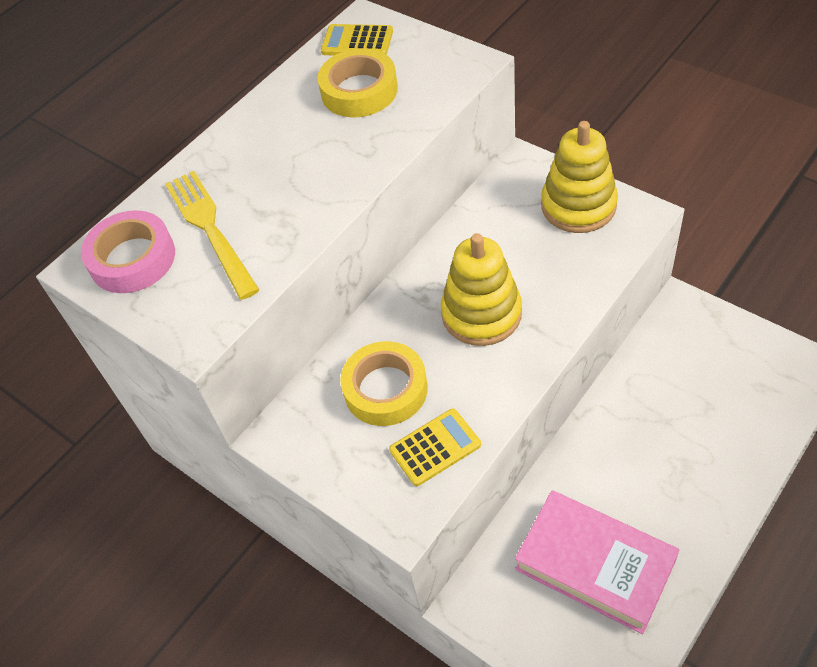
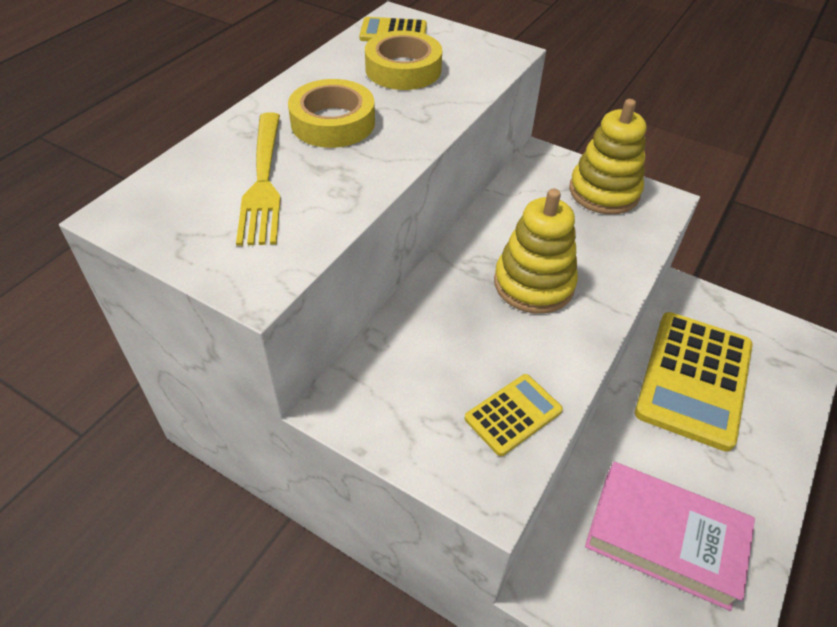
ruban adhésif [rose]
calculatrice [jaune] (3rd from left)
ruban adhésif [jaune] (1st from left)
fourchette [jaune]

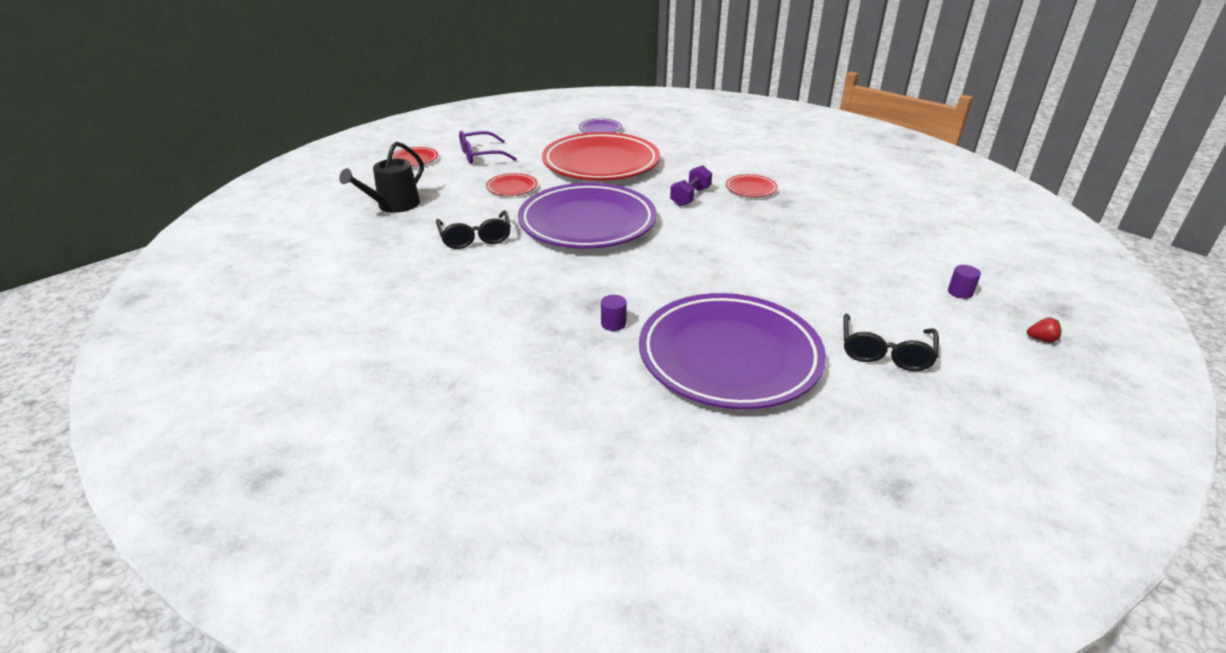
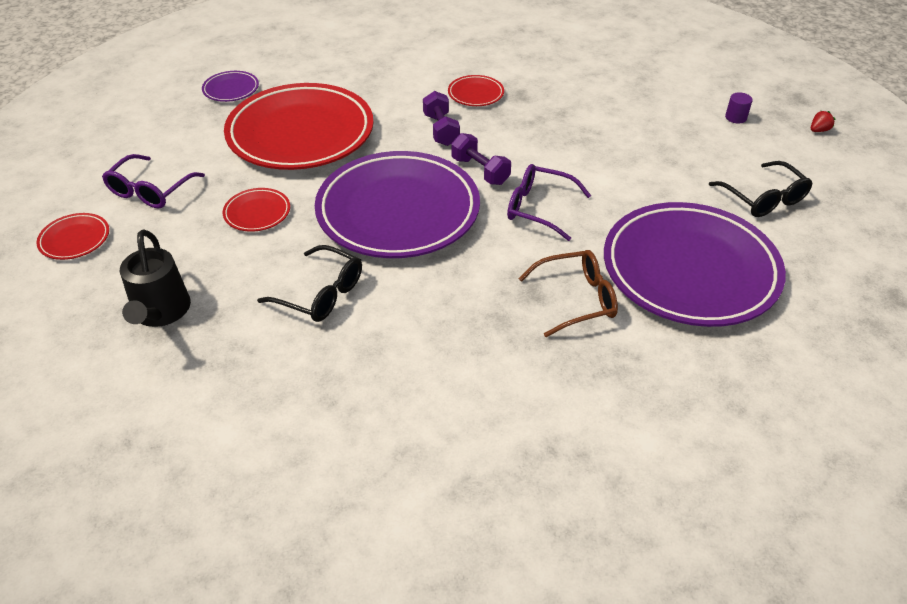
haltère [violet] (2nd from left)
lunettes [violet] (2nd from left)
lunettes [marron]

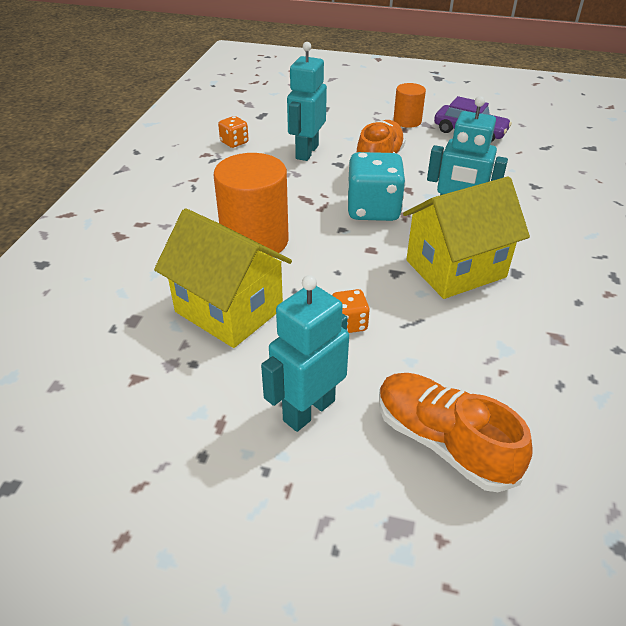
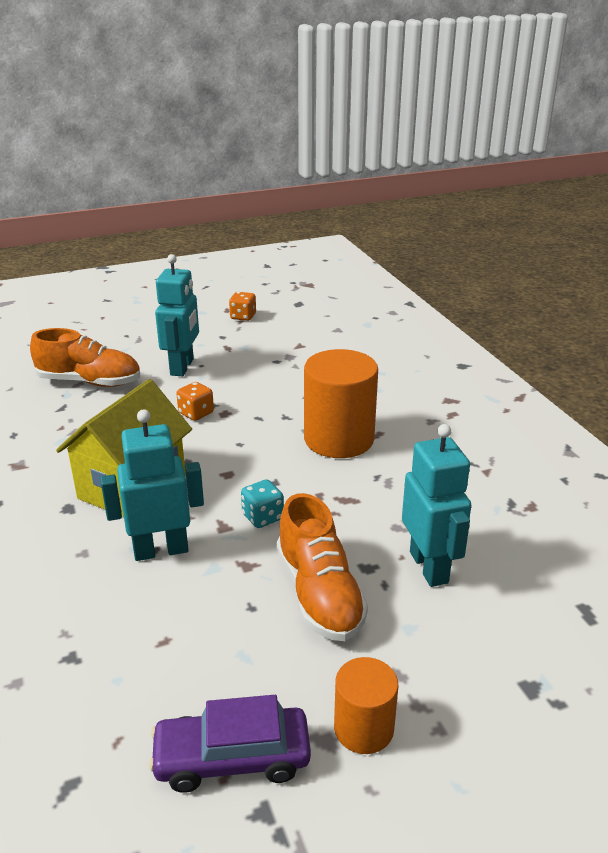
maison [jaune] (1st from left in the first image)
dé [orange] (2nd from left)
dé [turquoise]

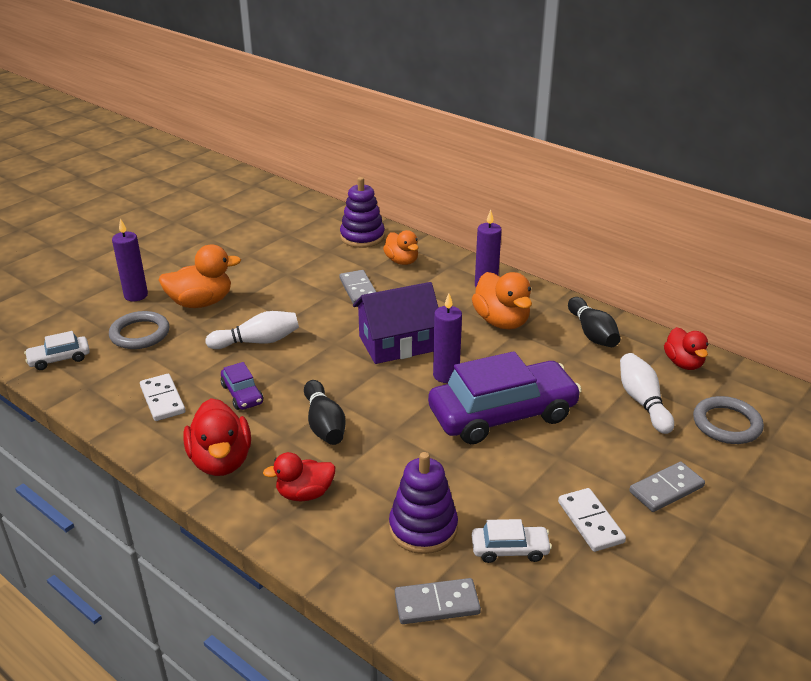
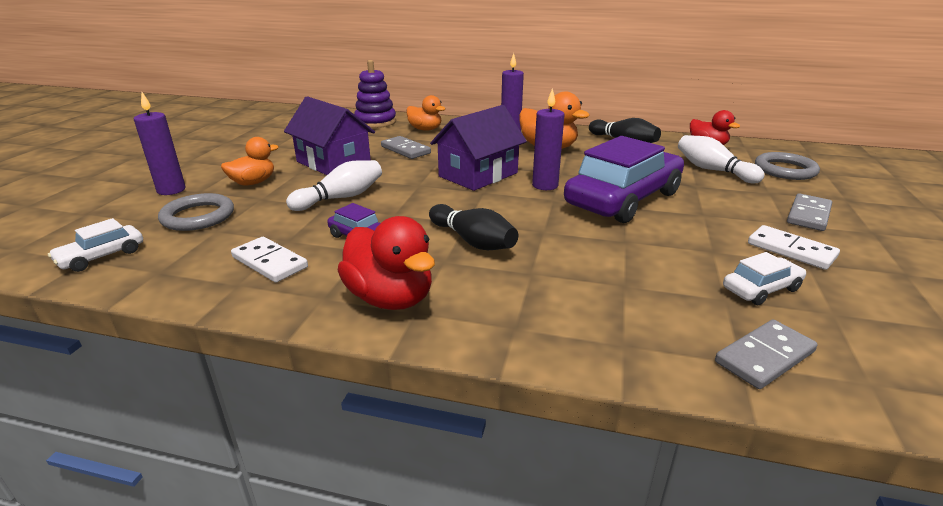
canard [rouge] (2nd from left in the first image)
jouet à empiler [violet] (2nd from left in the first image)
maison [violet] (1st from left)
canard [orange] (1st from left)

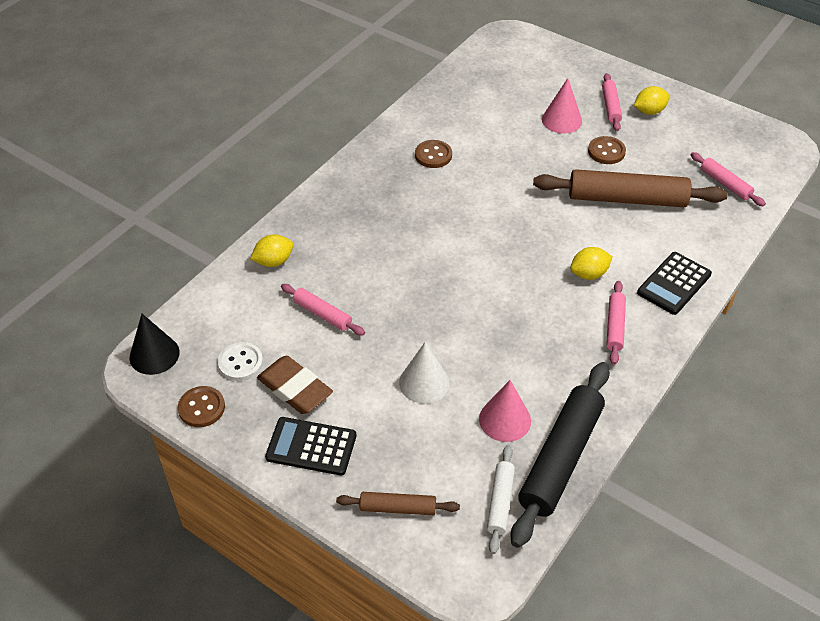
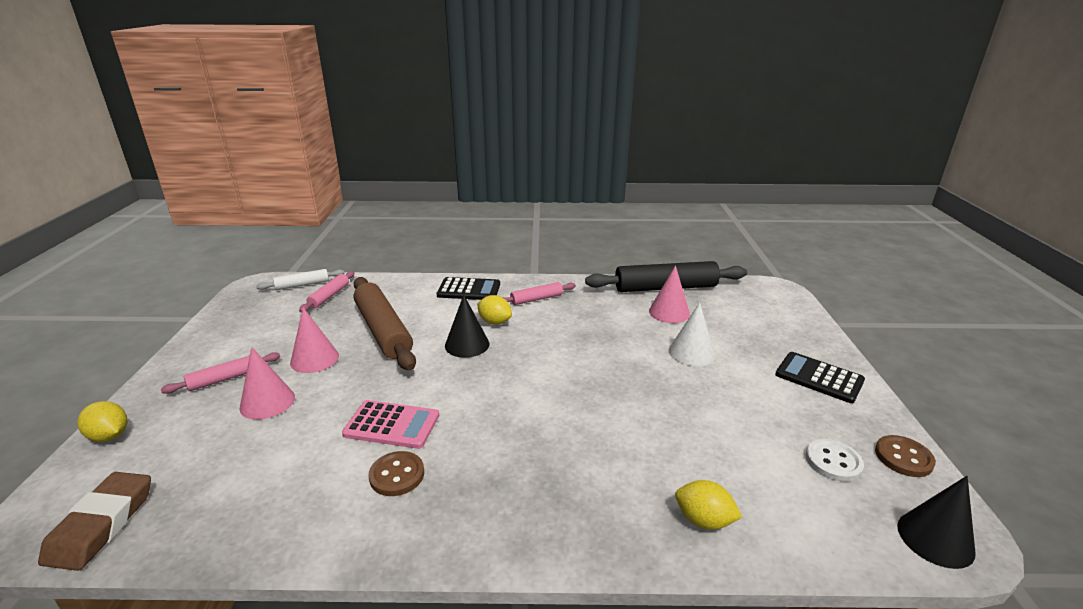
rouleau à pâtisserie [rose] (1st from left in the first image)
rouleau à pâtisserie [marron] (1st from left in the first image)
calculatrice [rose]
cône [noir] (1st from left)
gomme [marron]
rouleau à pâtisserie [blanc]
citron [jaune] (1st from left)
cône [rose] (2nd from left)
calculatrice [noir] (2nd from left)

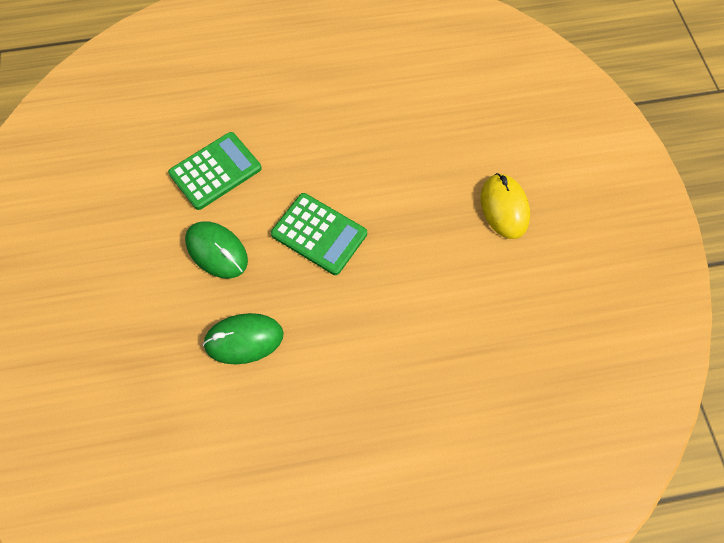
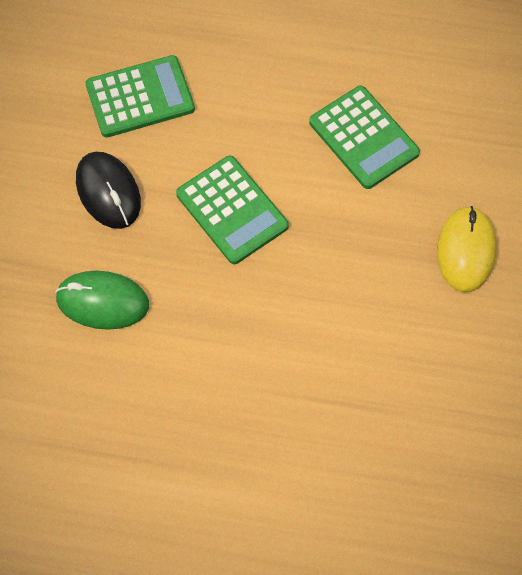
calculatrice [vert] (3rd from left)
souris [noir]

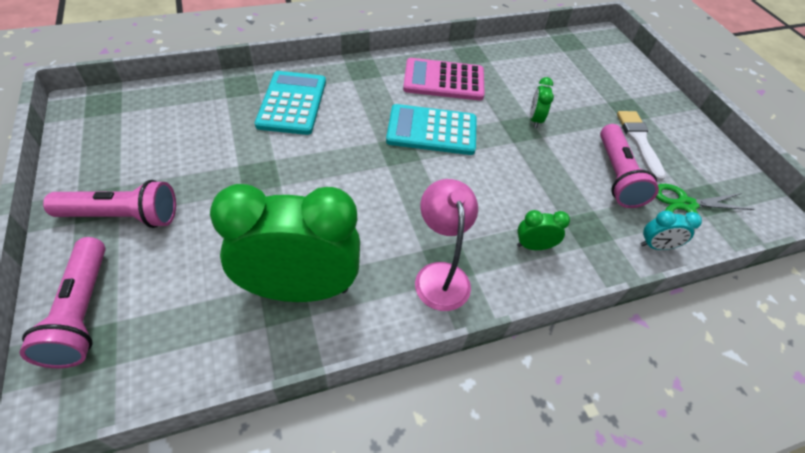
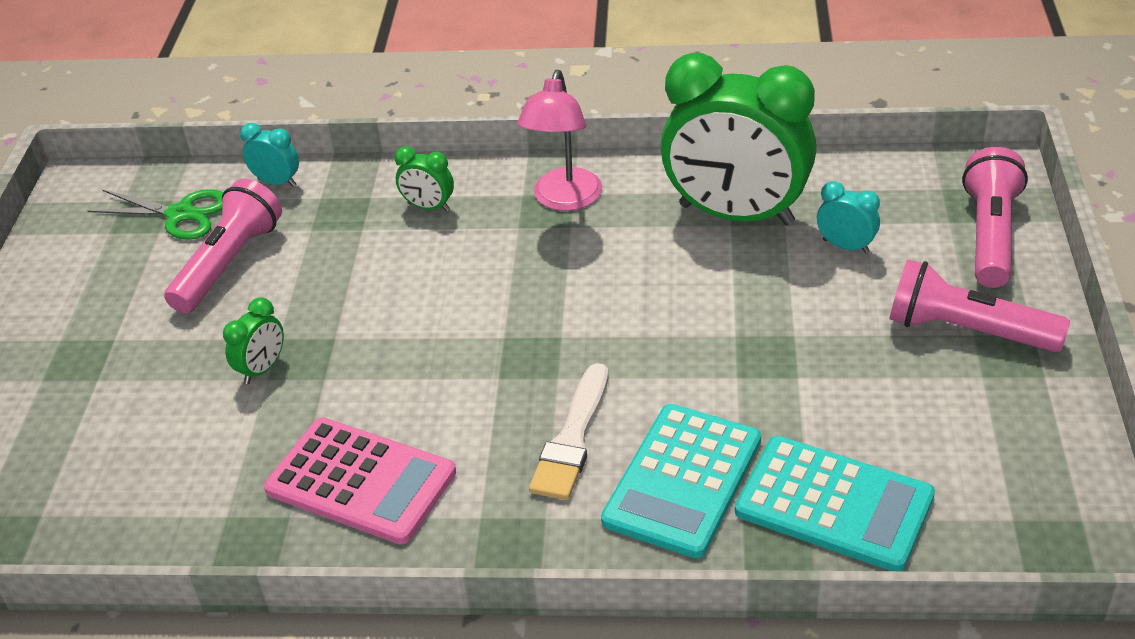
réveil [turquoise] (2nd from left)
calculatrice [turquoise] (2nd from left)
pinceau [blanc]

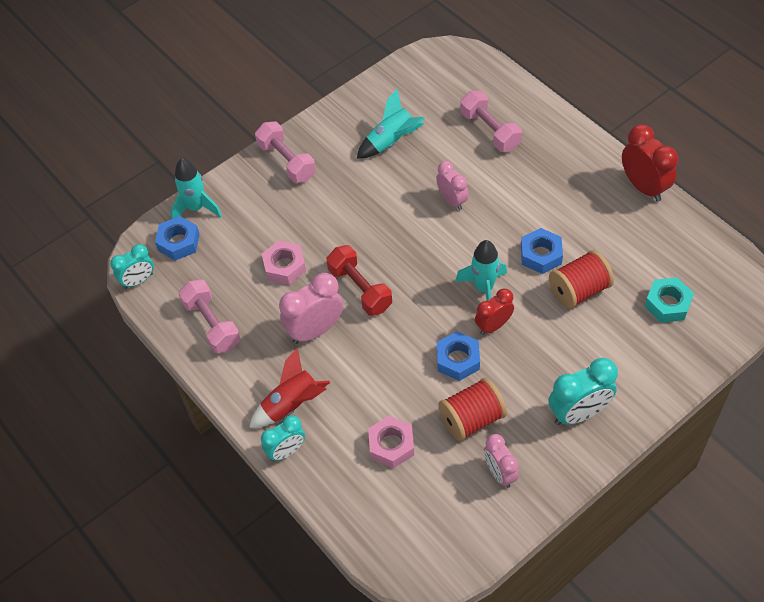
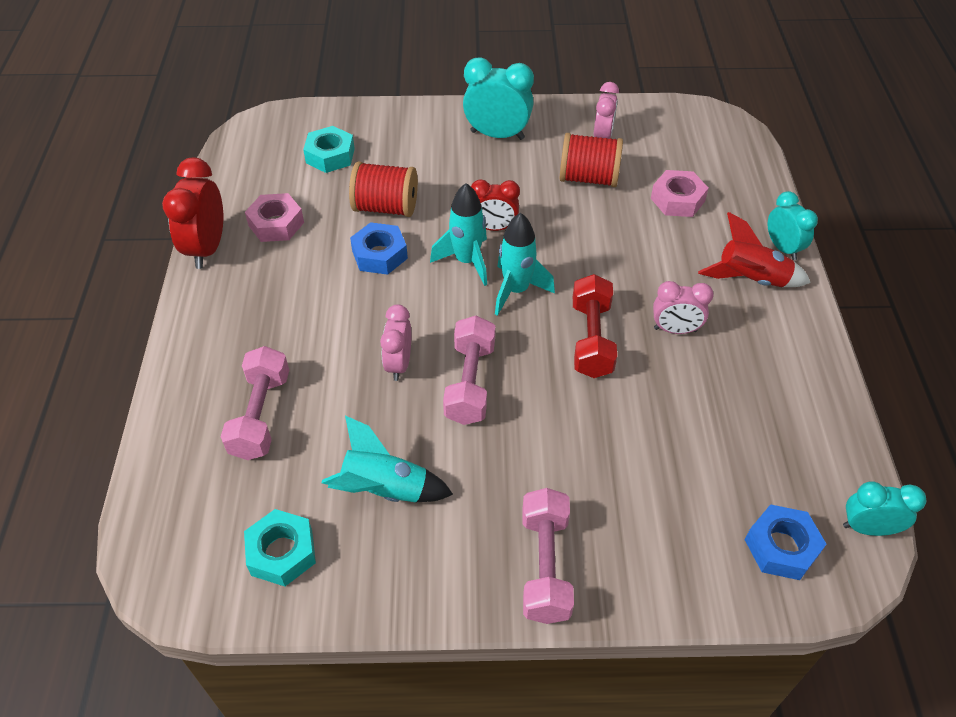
écrou [bleu] (2nd from left in the first image)
écrou [turquoise] (1st from left)
fusée [turquoise] (3rd from left)
haltère [rose] (2nd from left)
écrou [rose] (1st from left)
réveil [turquoise] (2nd from left)
réveil [rose] (3rd from left)

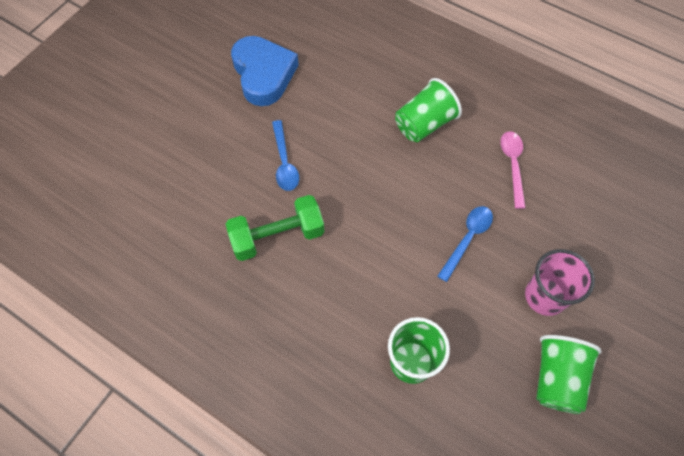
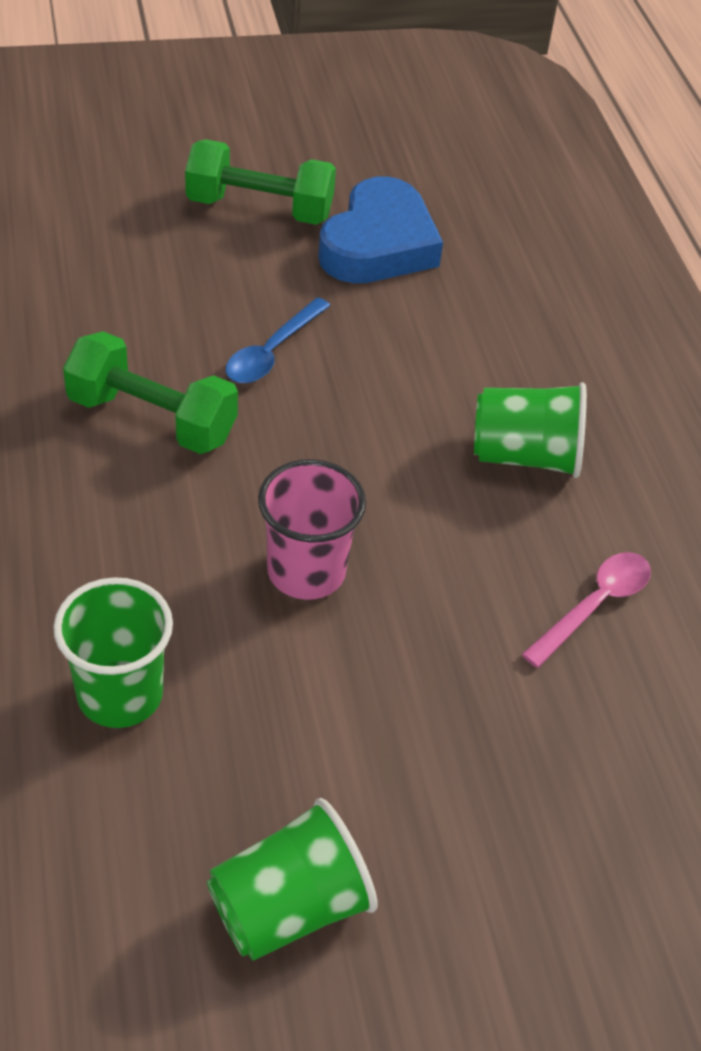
cuillère [bleu] (2nd from left in the first image)
haltère [vert] (2nd from left)
gobelet [rose]

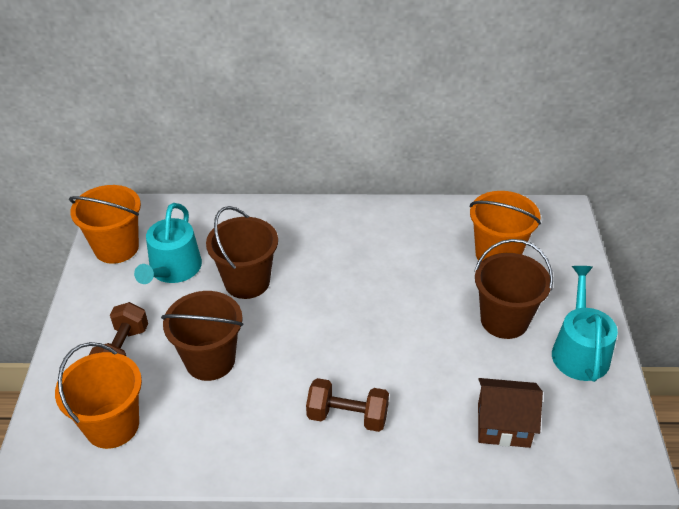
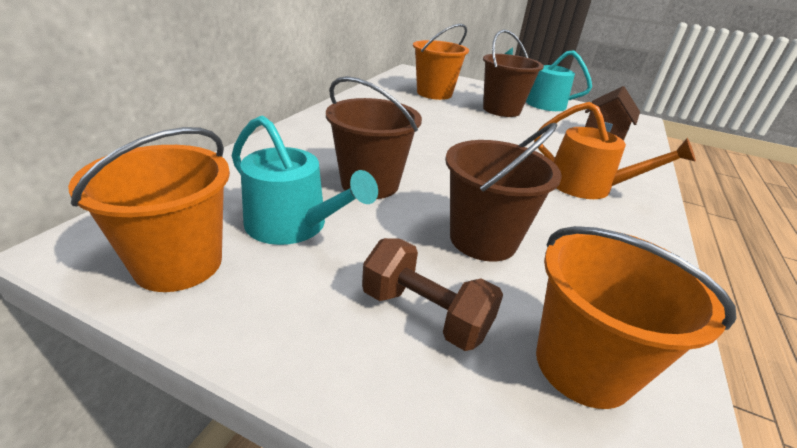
arrosoir [orange]

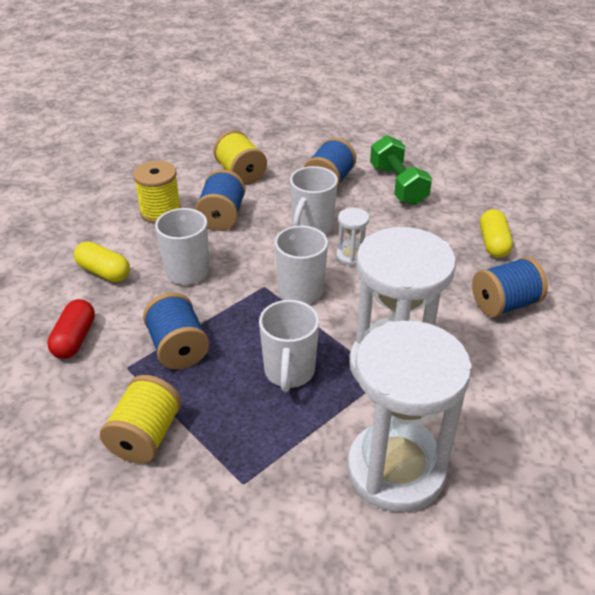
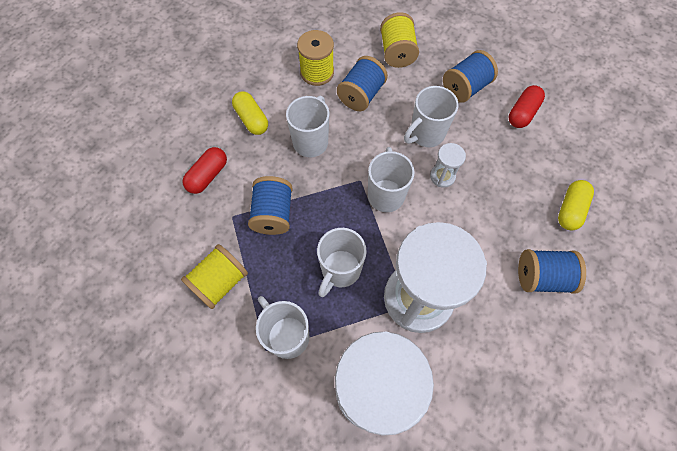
tasse [blanc] (1st from left)
gélule [rouge] (2nd from left)

